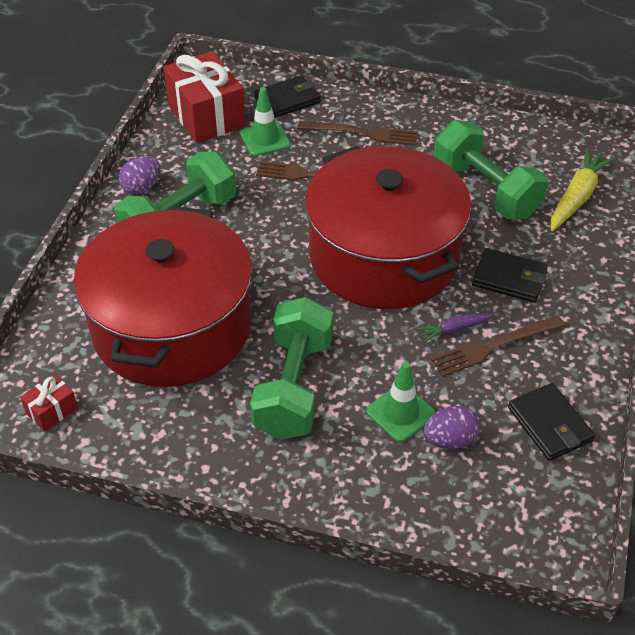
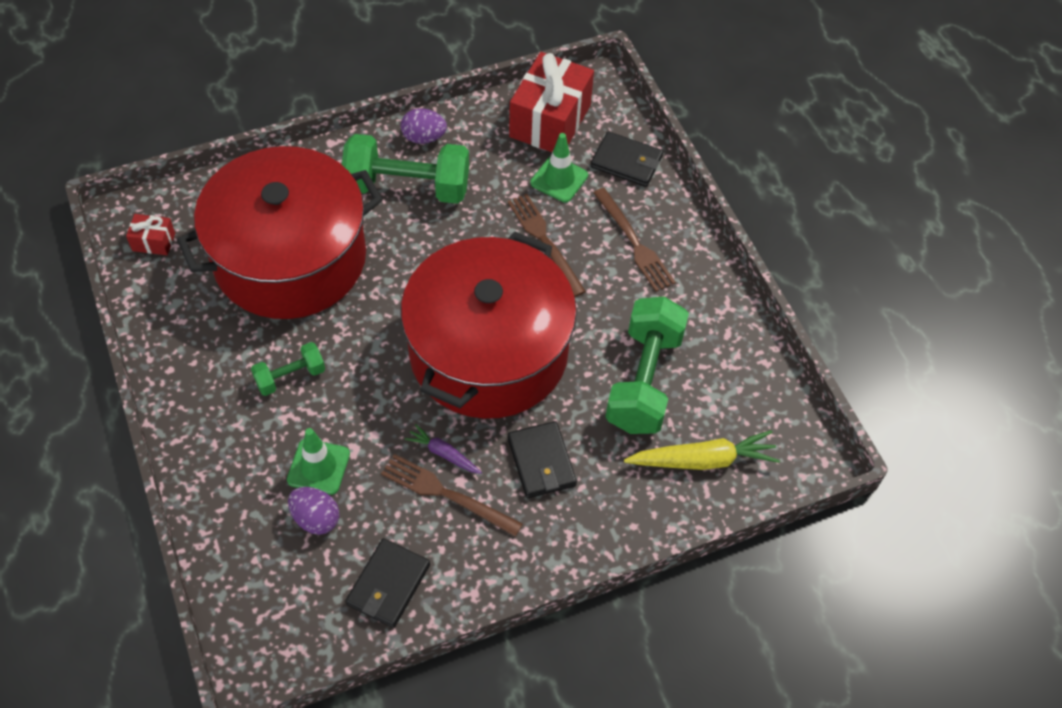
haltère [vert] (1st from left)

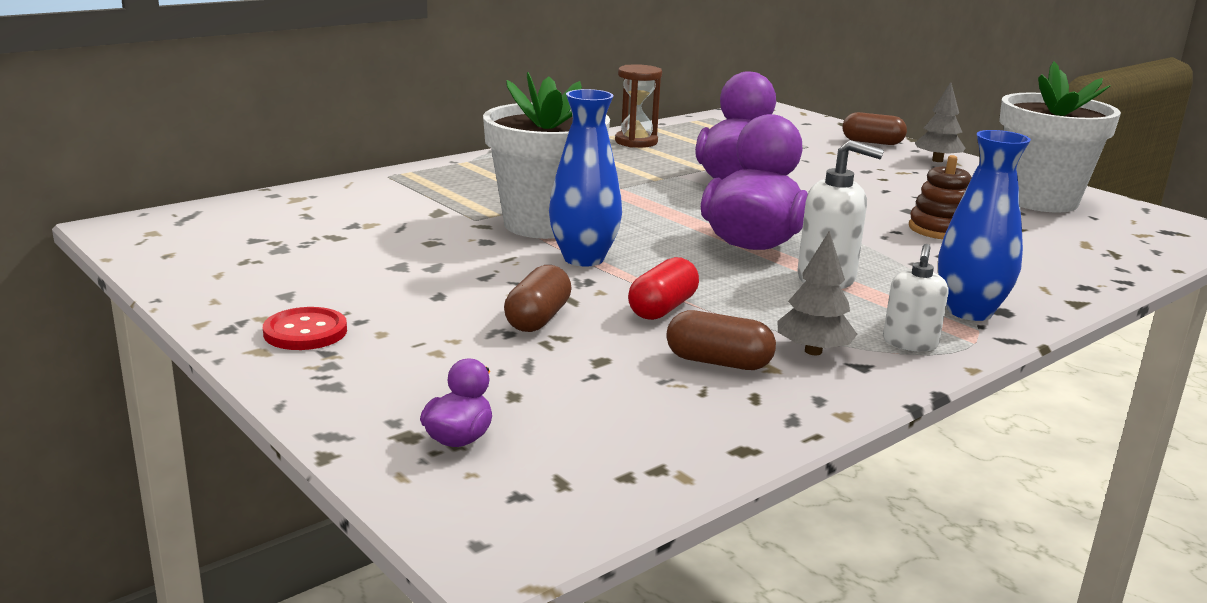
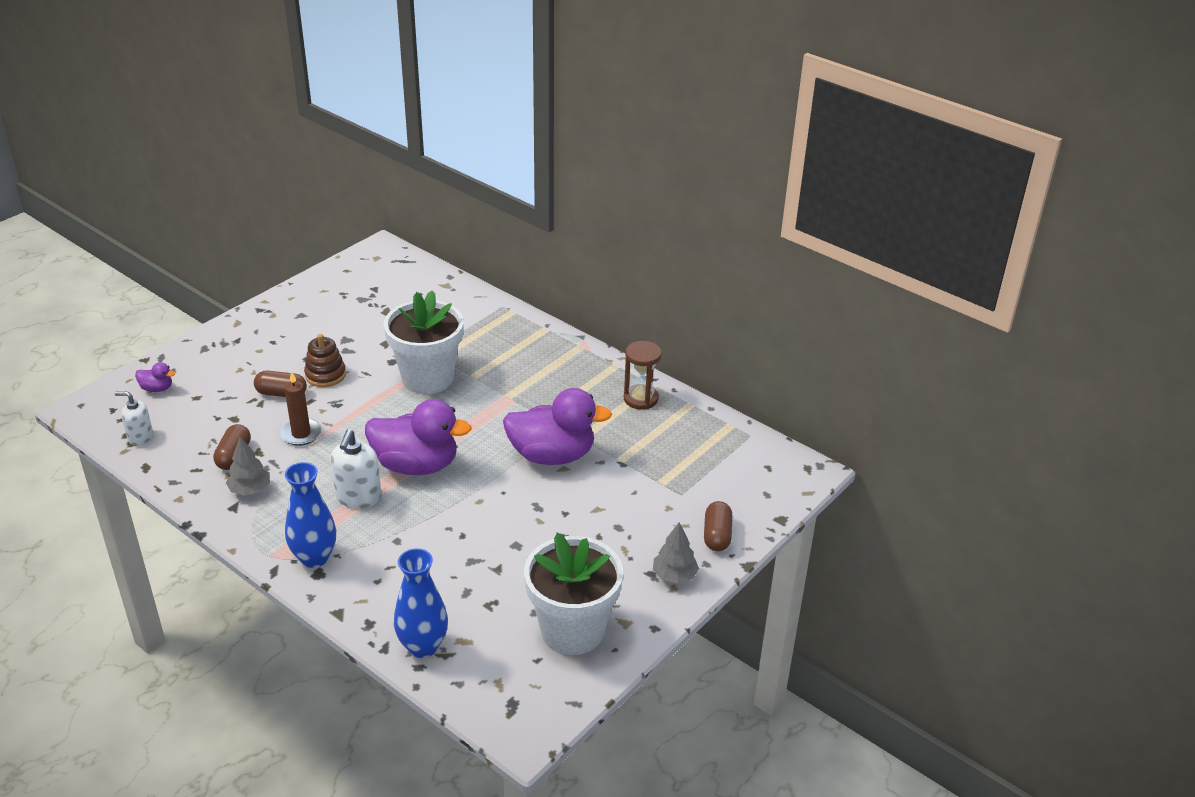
bouton [rouge]
vase [bleu] (2nd from left)
distributeur de savon [blanc] (1st from left)
jouet à empiler [marron]
bougie [marron]

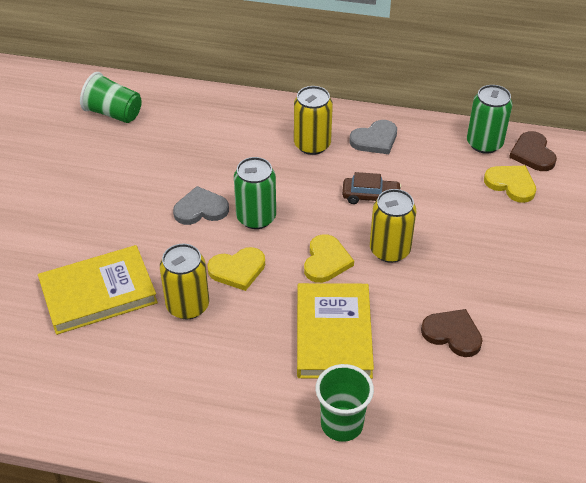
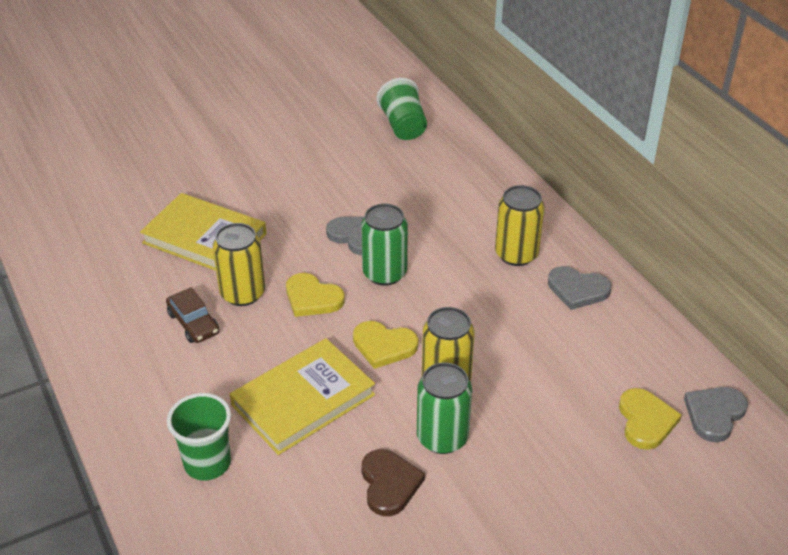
voiture [marron]
canette [vert] (2nd from left)
cœur [gris] (3rd from left)
cœur [jaune] (2nd from left)

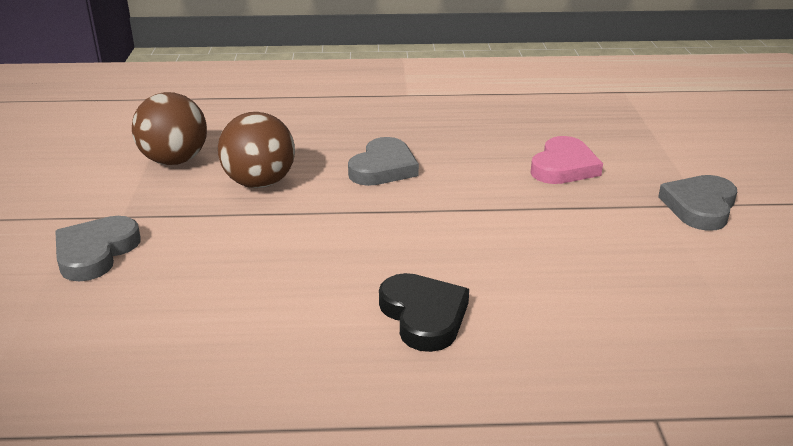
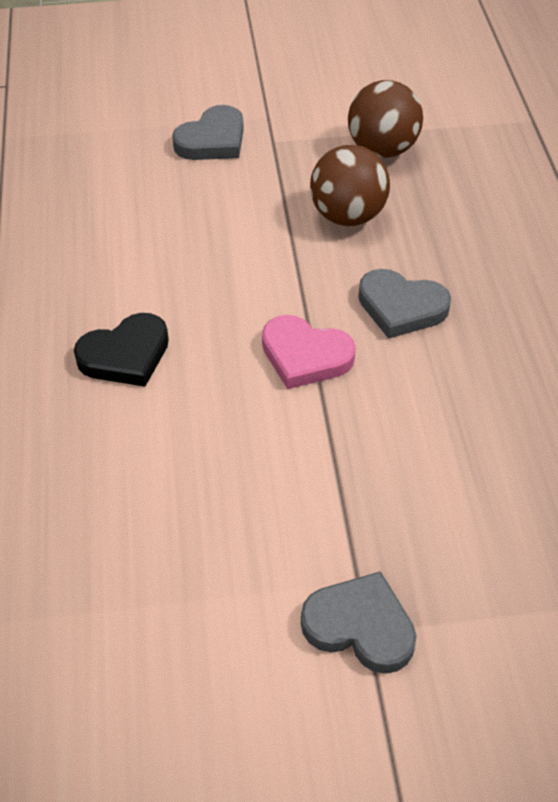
cœur [rose]
cœur [gris] (1st from left)

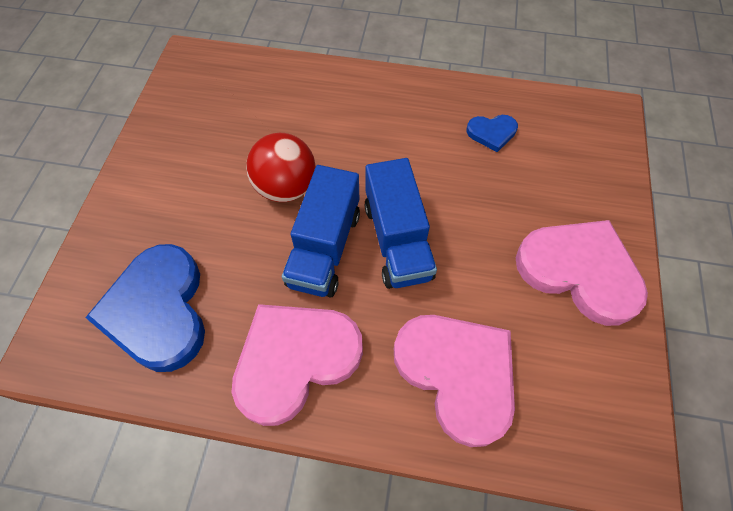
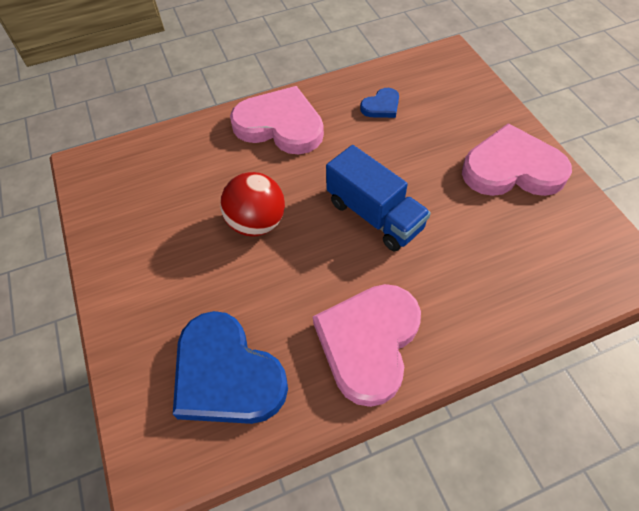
camion [bleu] (1st from left in the first image)
cœur [rose] (1st from left)

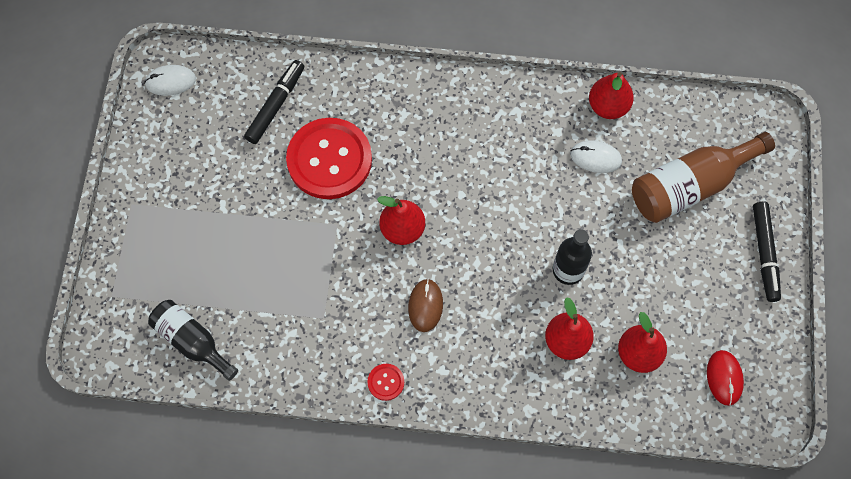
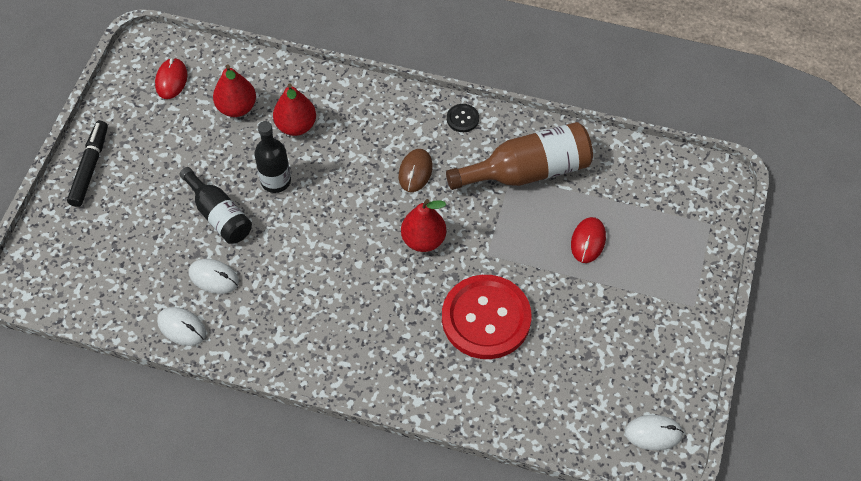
feutre [noir] (1st from left in the first image)
souris [rouge] (2nd from left)
bouteille [noir] (1st from left)
bouteille [marron]
souris [blanc] (1st from left)
bouton [noir]

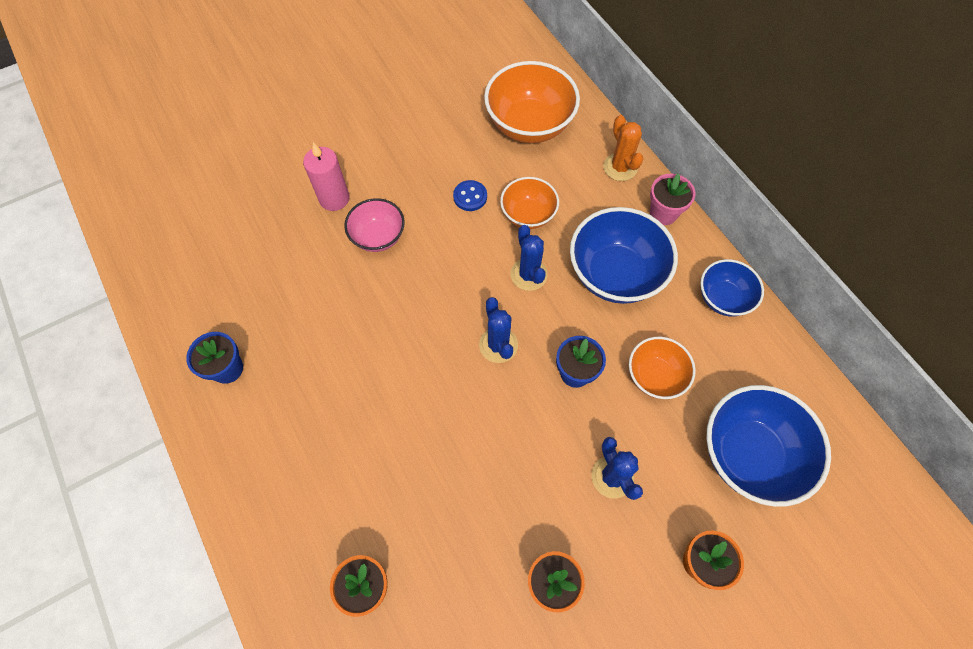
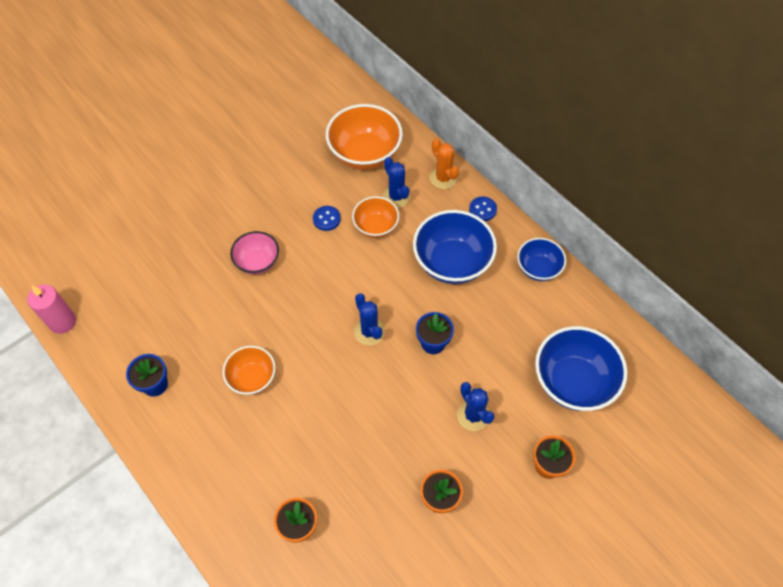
bougie [rose]
cactus [bleu] (2nd from left)
bol [orange] (1st from left)
bouton [bleu] (2nd from left)

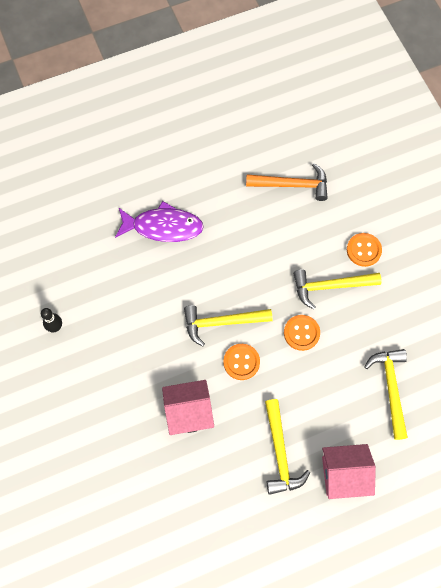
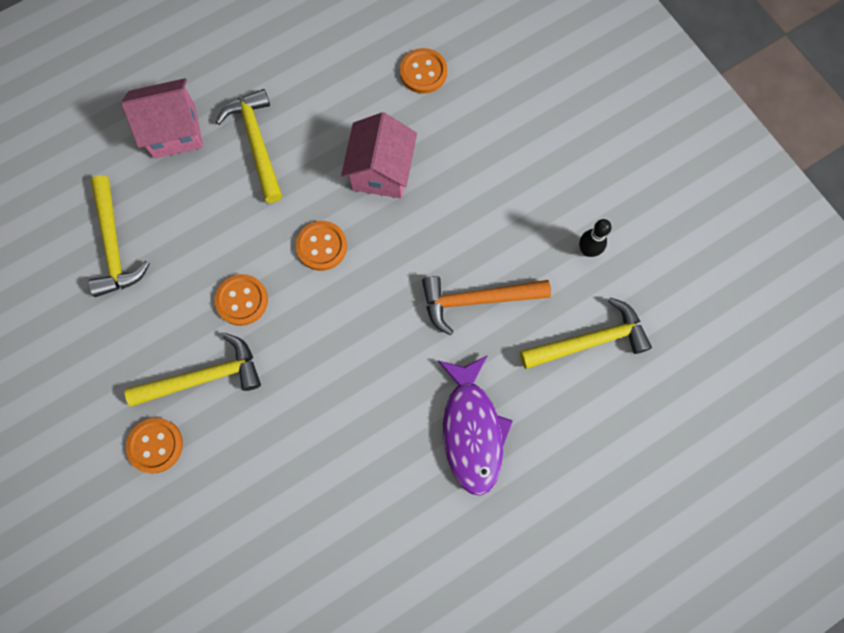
bouton [orange] (4th from left)
marteau [jaune] (4th from left)
marteau [orange]
poisson [violet]
maison [rose] (2nd from left)

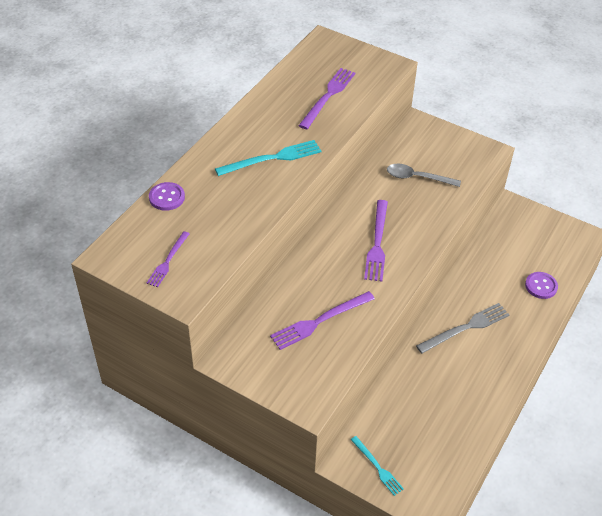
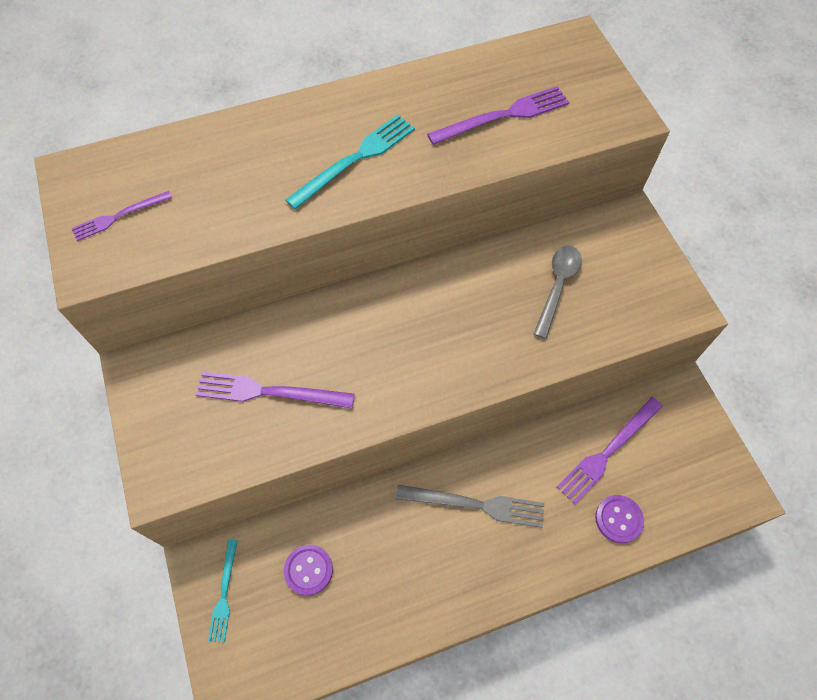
bouton [violet] (1st from left)
fourchette [violet] (4th from left)
fourchette [turquoise] (2nd from left)
cuillère [gris]

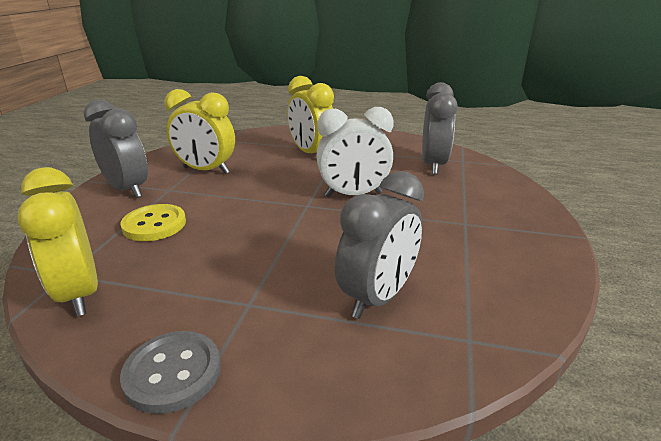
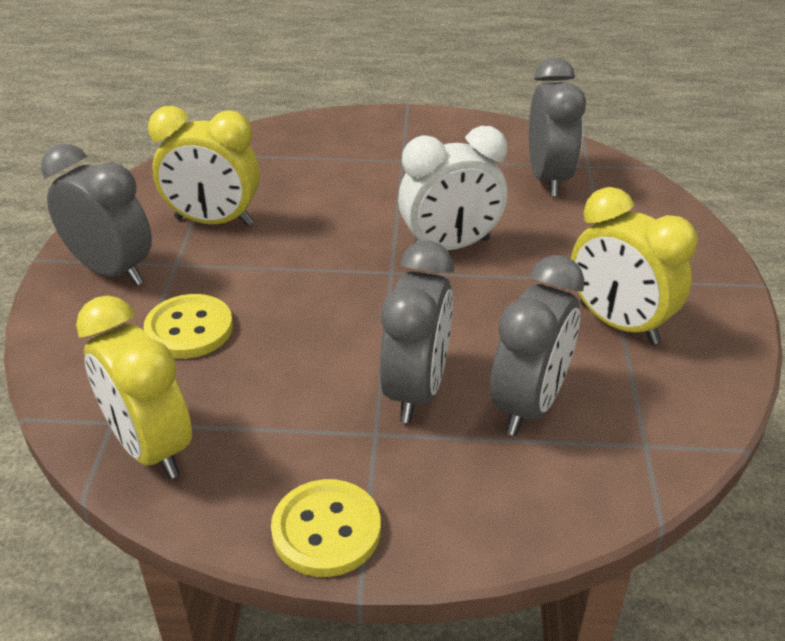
réveil [gris] (2nd from left)
réveil [jaune] (3rd from left)
bouton [jaune] (2nd from left)

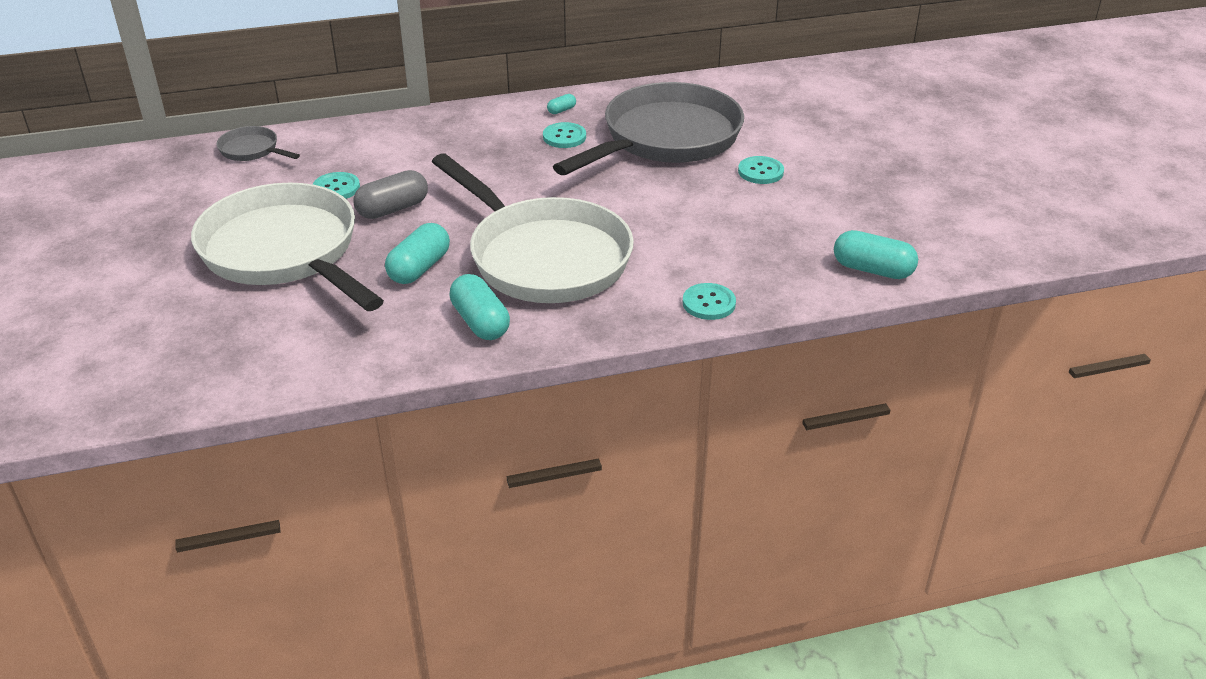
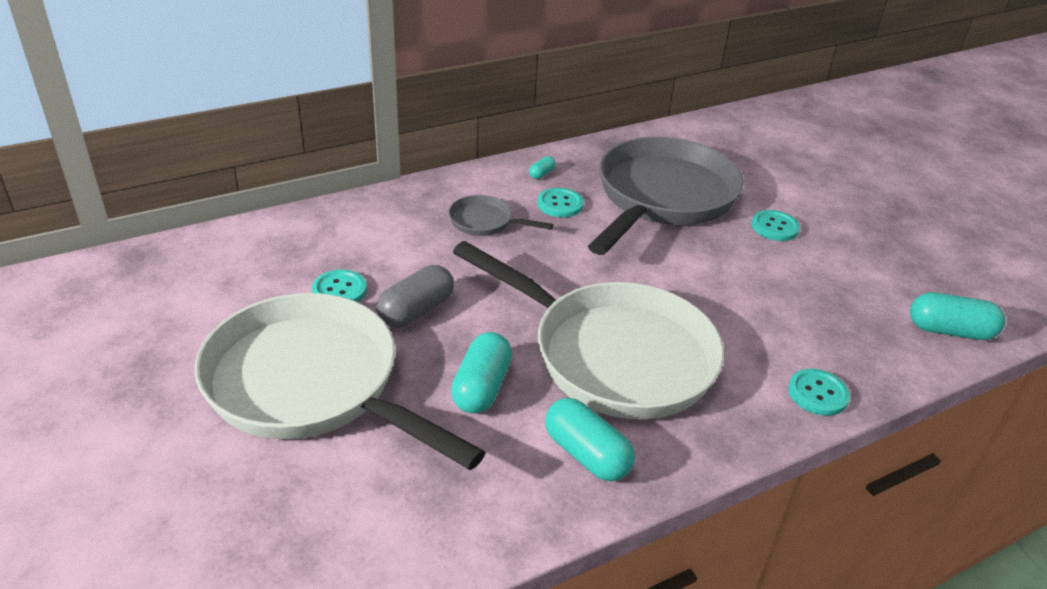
poêle [gris] (1st from left)

